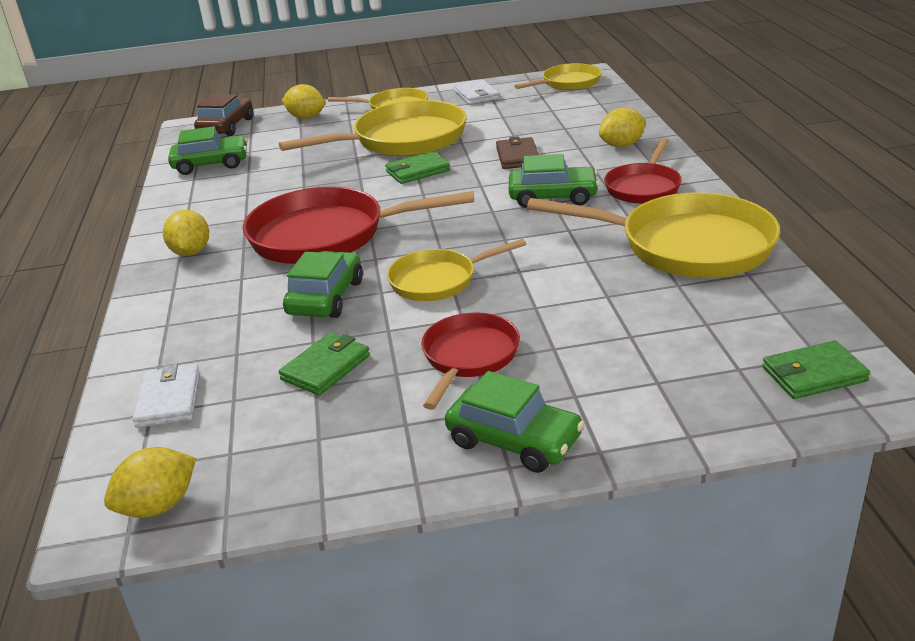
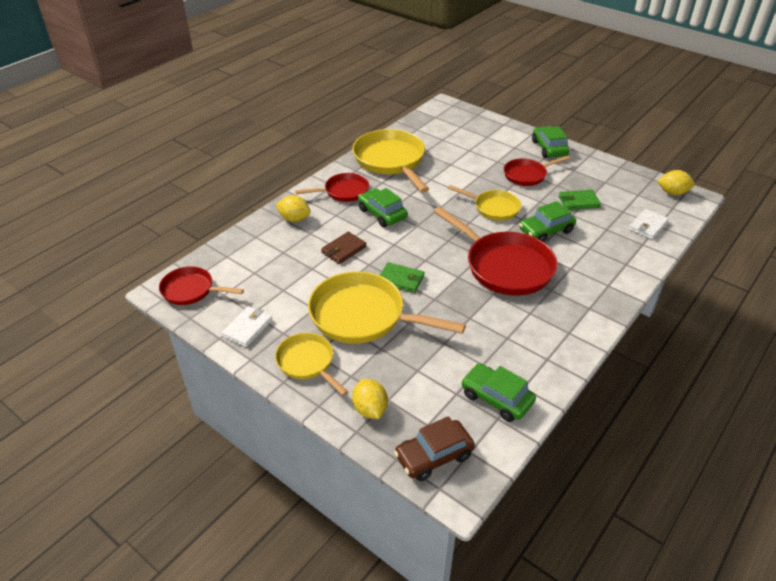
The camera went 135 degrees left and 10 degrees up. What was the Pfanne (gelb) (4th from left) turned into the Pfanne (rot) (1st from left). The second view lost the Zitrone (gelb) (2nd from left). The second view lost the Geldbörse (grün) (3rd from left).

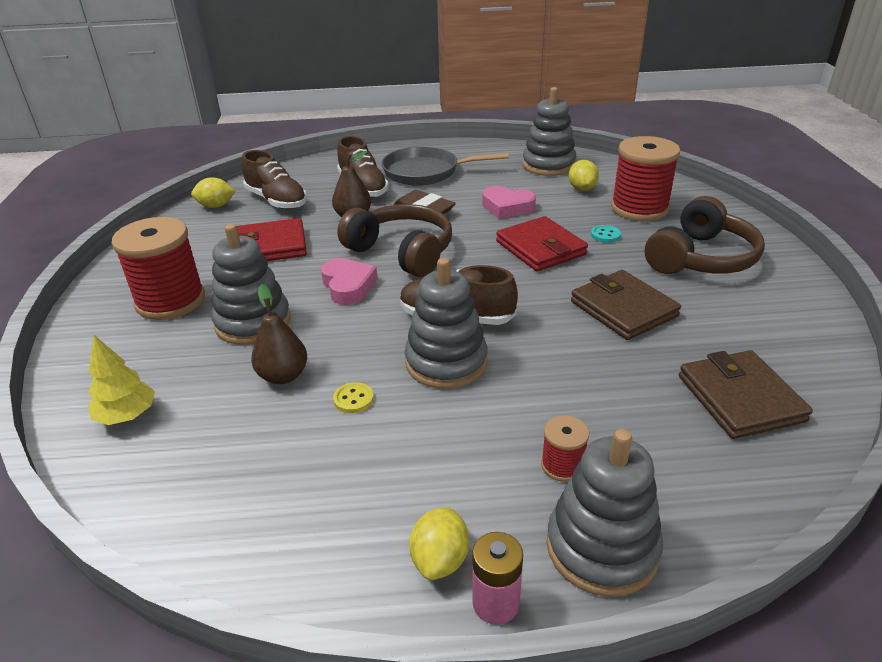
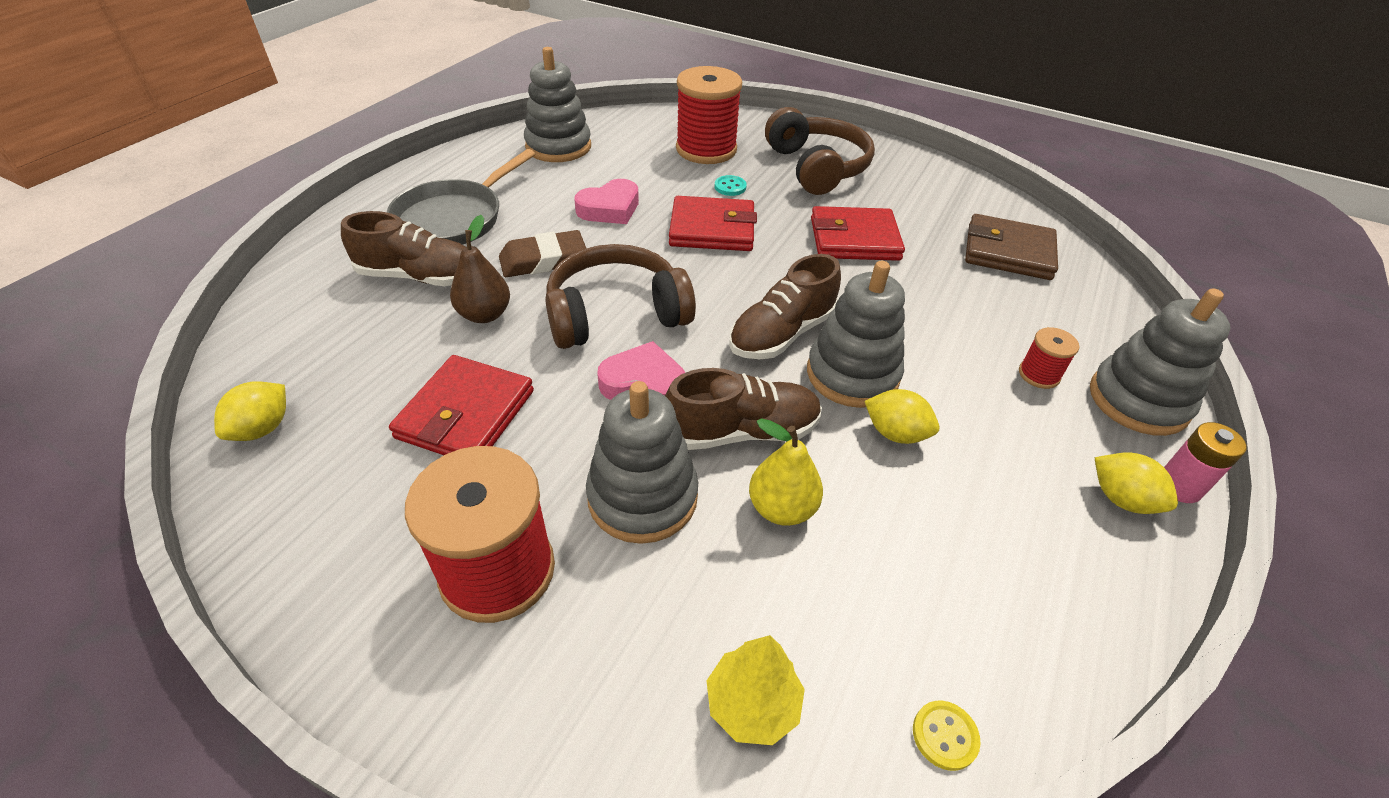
The camera went 60 degrees left and 10 degrees up. The Schuh (braun) (1st from left in the first image) ended up elsewhere. What was the Birne (braun) (1st from left) turned into the Birne (gelb). What was the Geldbörse (braun) (1st from left) turned into the Geldbörse (rot) (3rd from left). The Zitrone (gelb) (3rd from left in the first image) ended up elsewhere. The Knopf (gelb) ended up elsewhere.

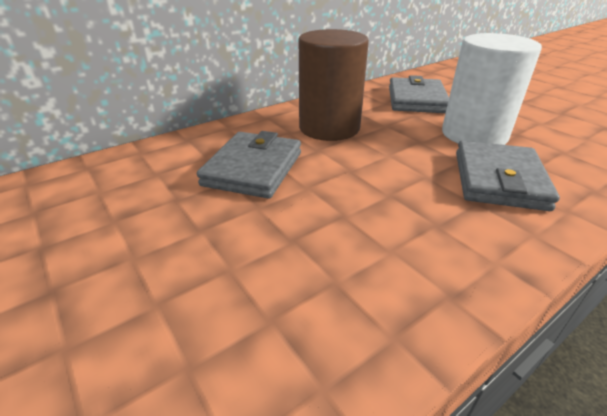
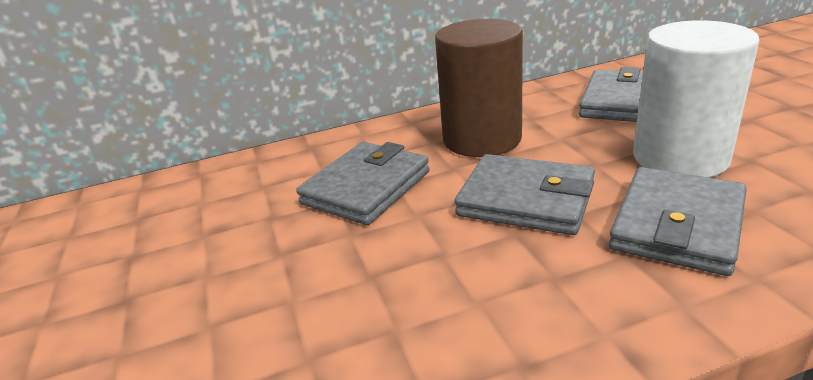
The camera went 20 degrees right and 5 degrees down. The second view gained the Geldbörse (grau) (2nd from left).

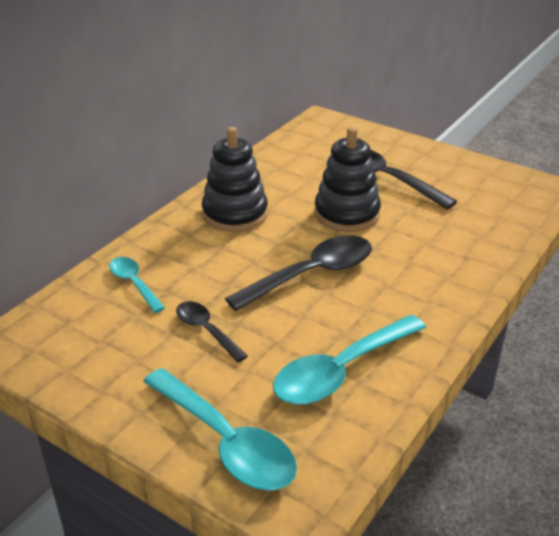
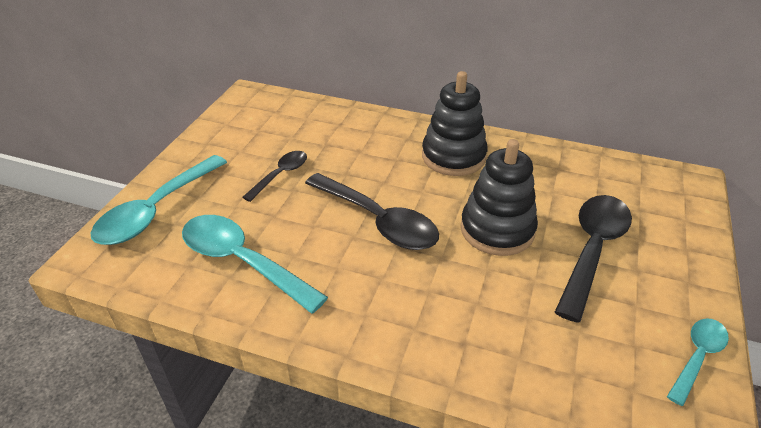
The camera went 75 degrees right and 5 degrees up. The Löffel (türkis) (1st from left in the first image) ended up elsewhere.

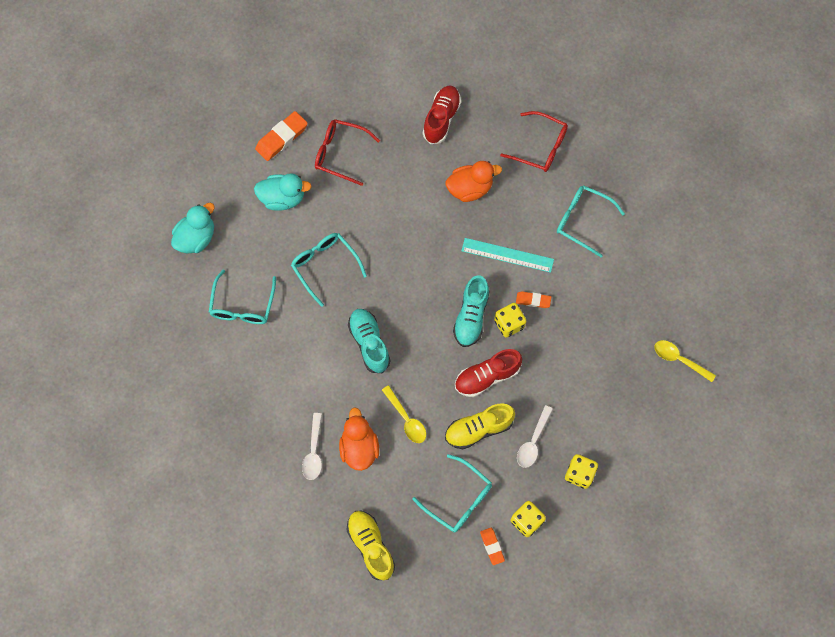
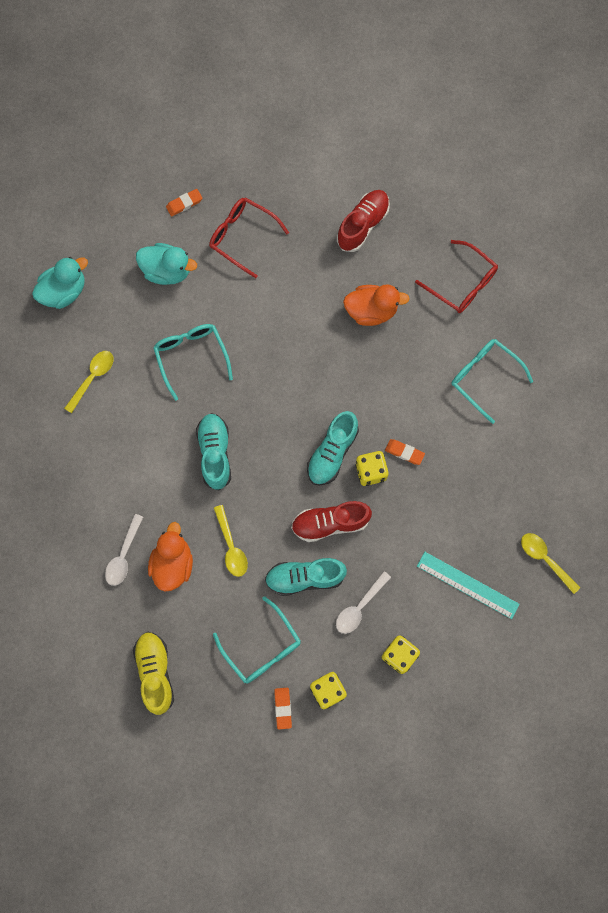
The camera went 15 degrees right and 5 degrees up. Where the Brille (türkis) (1st from left) stood, the Löffel (gelb) (1st from left) came to stand. The size of the Radiergummi (orange) (1st from left) changed by a factor of 0.58. What was the Schuh (gelb) (2nd from left) turned into the Schuh (türkis) (2nd from left). The Lineal (türkis) ended up elsewhere.

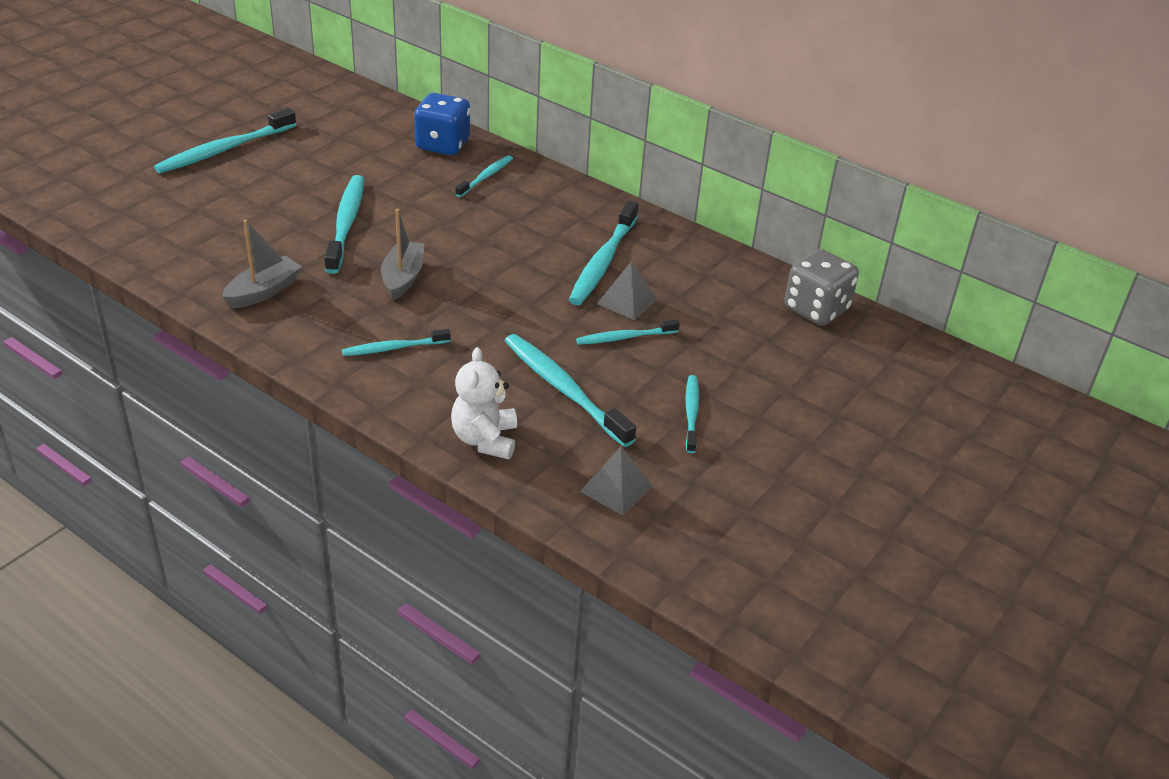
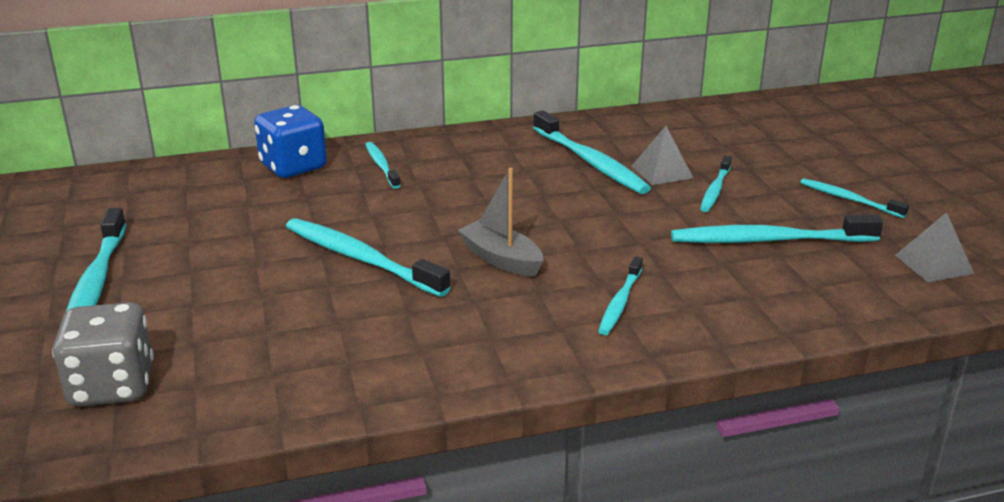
The camera went 50 degrees left and 10 degrees down. The Spielwürfel (grau) ended up elsewhere. The second view lost the Boot (grau) (1st from left). The second view lost the Teddybär (weiß).

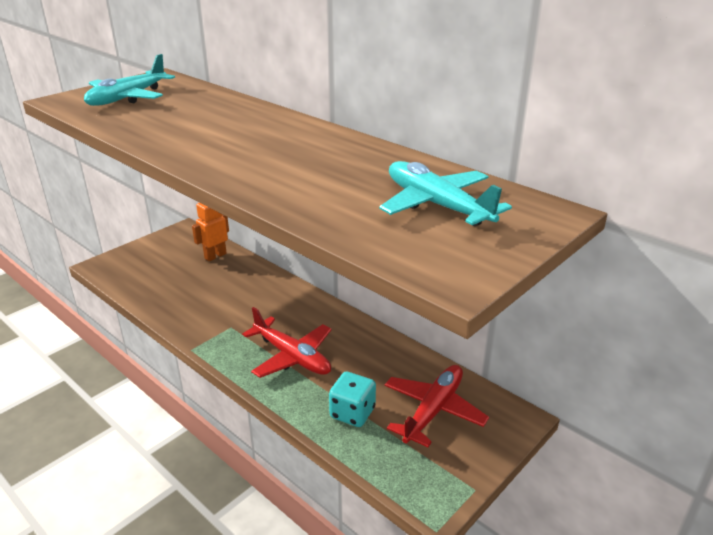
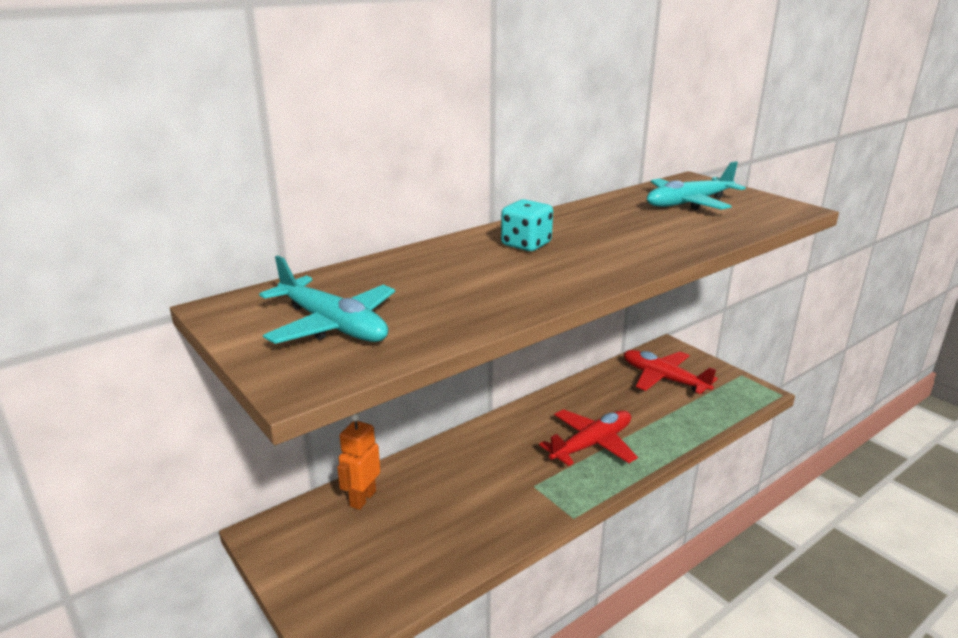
The camera went 80 degrees left and 5 degrees down. The Roboter (orange) ended up facing another way, 60 degrees clockwise from before. The Spielwürfel (türkis) ended up elsewhere.

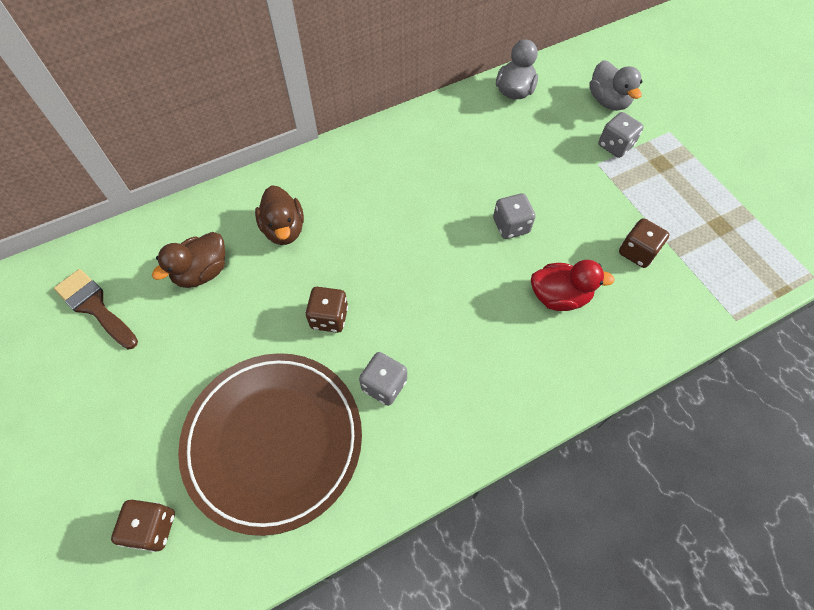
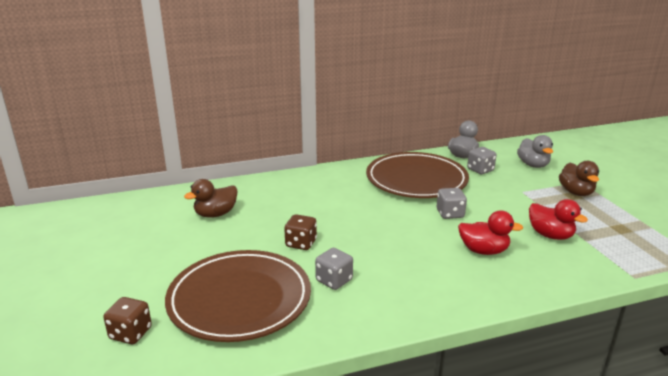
The camera went 10 degrees right and 35 degrees down. The second view gained the Teller (braun) (2nd from left). The Spielwürfel (grau) (3rd from left) ended up elsewhere. Where the Spielwürfel (braun) (3rd from left) stood, the Ente (rot) (2nd from left) came to stand. The Ente (braun) (2nd from left) ended up elsewhere. The second view lost the Pinsel (braun).

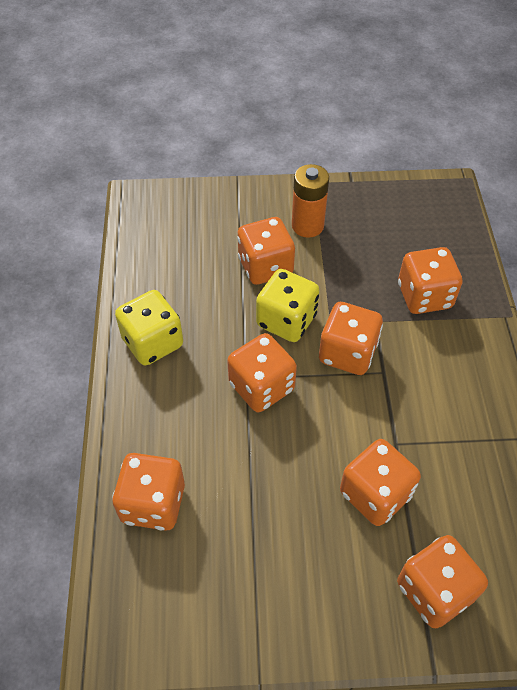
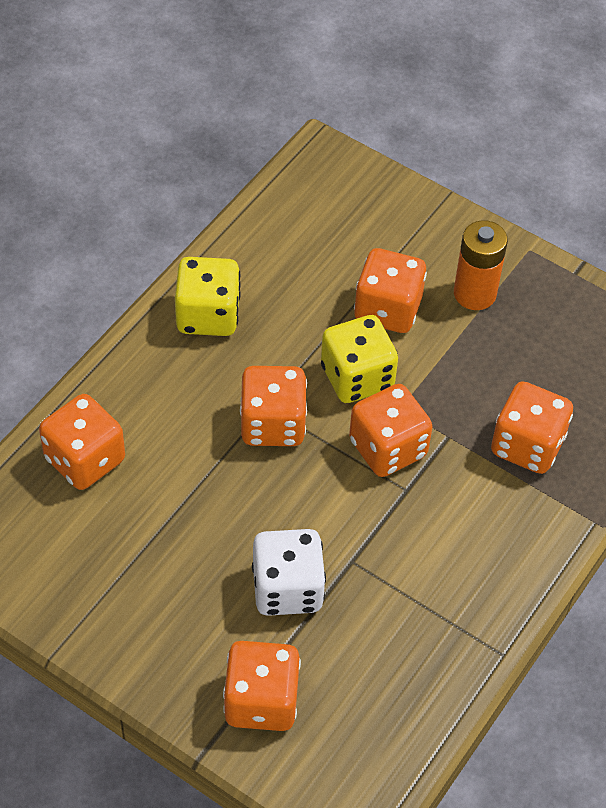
The camera went 35 degrees right and 0 degrees up. What was the Spielwürfel (orange) (5th from left) turned into the Spielwürfel (weiß).

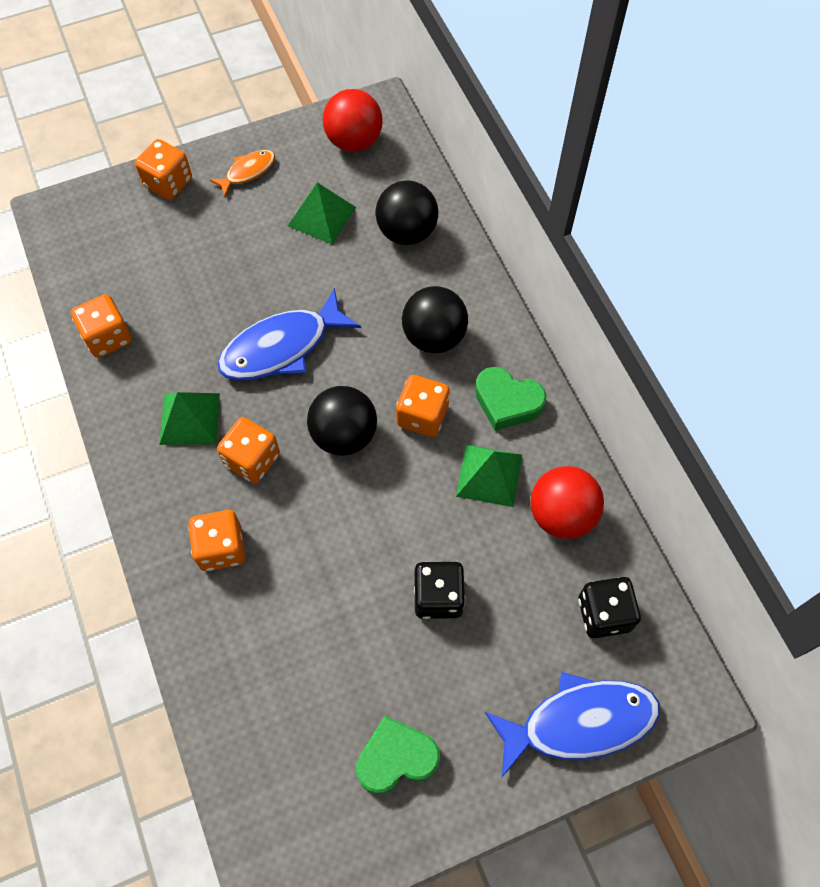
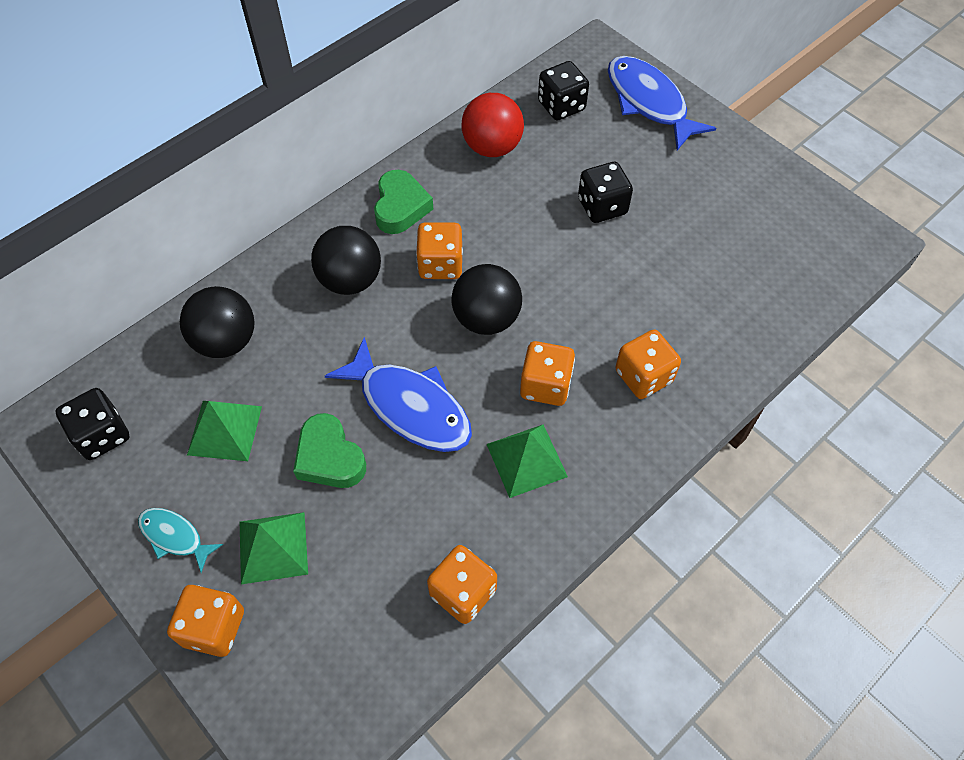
The camera went 110 degrees left and 5 degrees down. Where the Ball (rot) (1st from left) stood, the Spielwürfel (schwarz) (1st from left) came to stand. What was the Fisch (orange) turned into the Fisch (türkis). The Pyramide (grün) (3rd from left in the first image) ended up elsewhere. The Herz (grün) (1st from left) ended up elsewhere.

